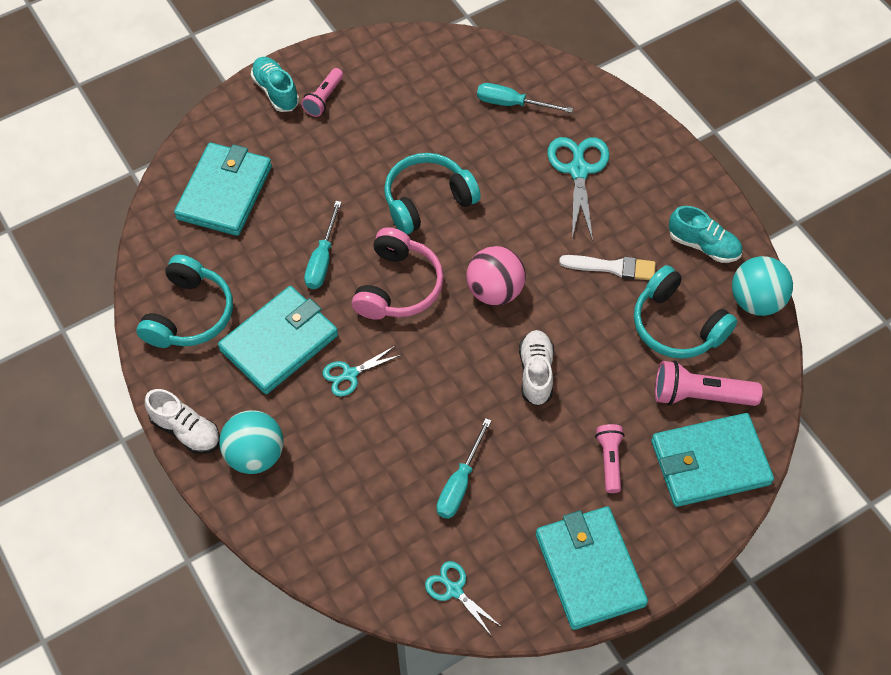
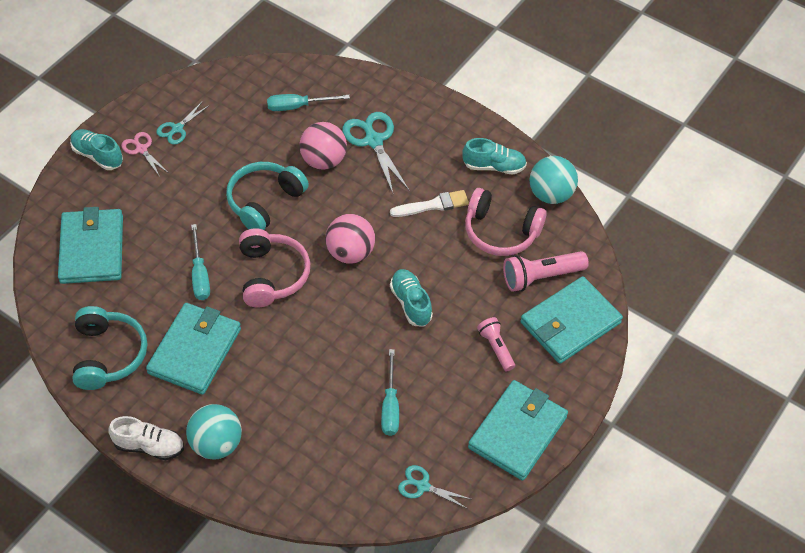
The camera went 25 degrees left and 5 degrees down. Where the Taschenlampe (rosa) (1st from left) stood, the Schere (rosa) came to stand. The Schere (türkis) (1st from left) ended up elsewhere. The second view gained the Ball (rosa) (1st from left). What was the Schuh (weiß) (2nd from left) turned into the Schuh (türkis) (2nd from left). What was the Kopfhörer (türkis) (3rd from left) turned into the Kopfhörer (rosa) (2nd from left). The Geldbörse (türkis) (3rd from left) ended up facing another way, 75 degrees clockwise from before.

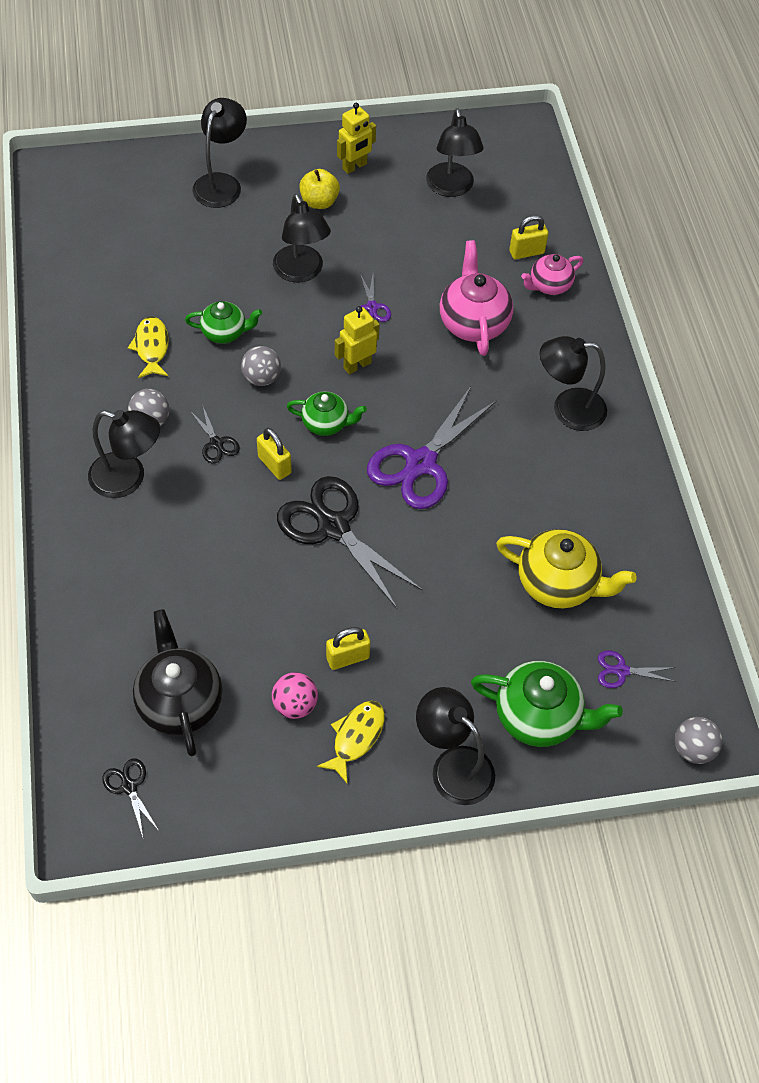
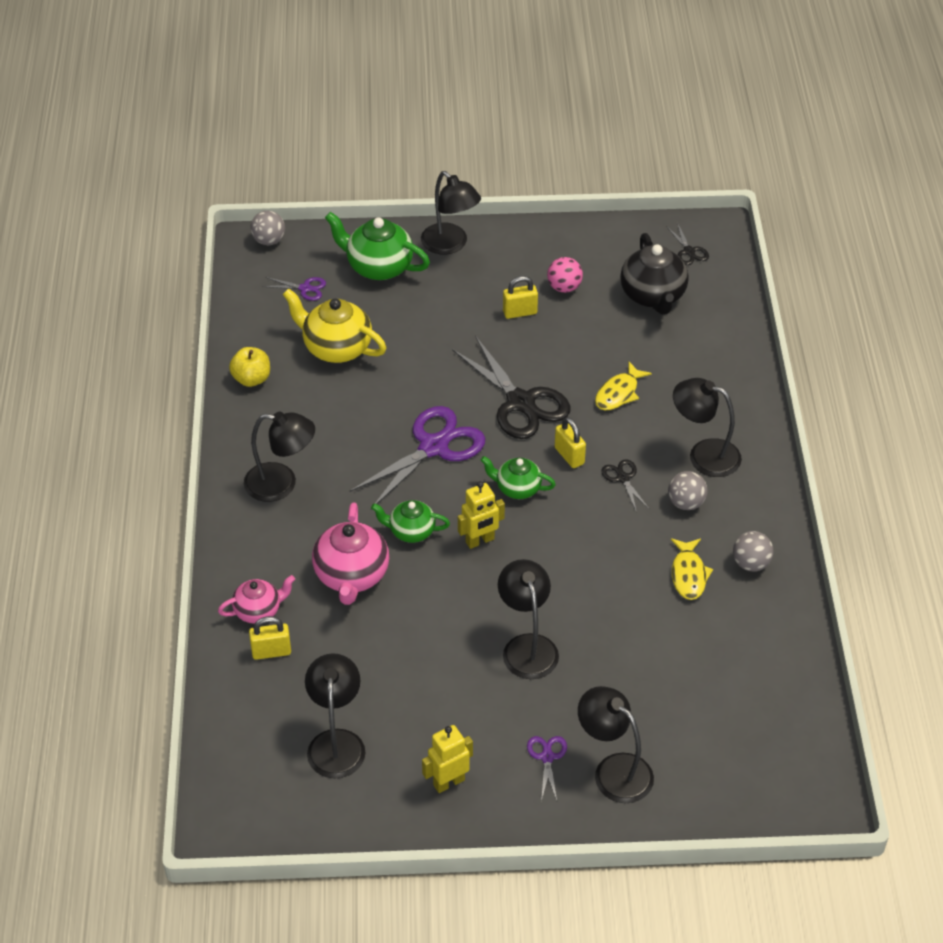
The camera went 170 degrees left and 10 degrees down. The Apfel (gelb) ended up elsewhere. The Teekanne (grün) (1st from left in the first image) ended up elsewhere. The Schere (lila) (1st from left in the first image) ended up elsewhere. The Lampe (schwarz) (2nd from left in the first image) ended up facing another way, 105 degrees clockwise from before. The Fisch (gelb) (2nd from left in the first image) ended up elsewhere. The Ball (grau) (2nd from left in the first image) ended up elsewhere.

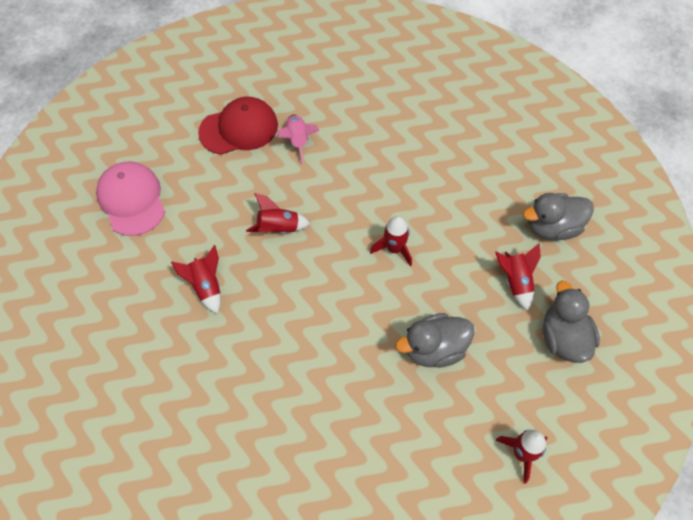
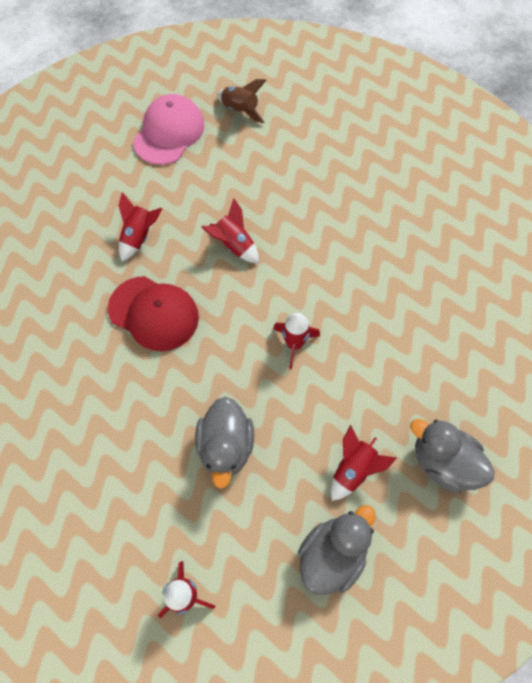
The camera went 50 degrees right and 5 degrees up. The Kappe (rot) ended up elsewhere. The Ente (grau) (1st from left) ended up facing another way, 120 degrees counterclockwise from before. The second view gained the Rakete (braun). The second view lost the Rakete (rosa).

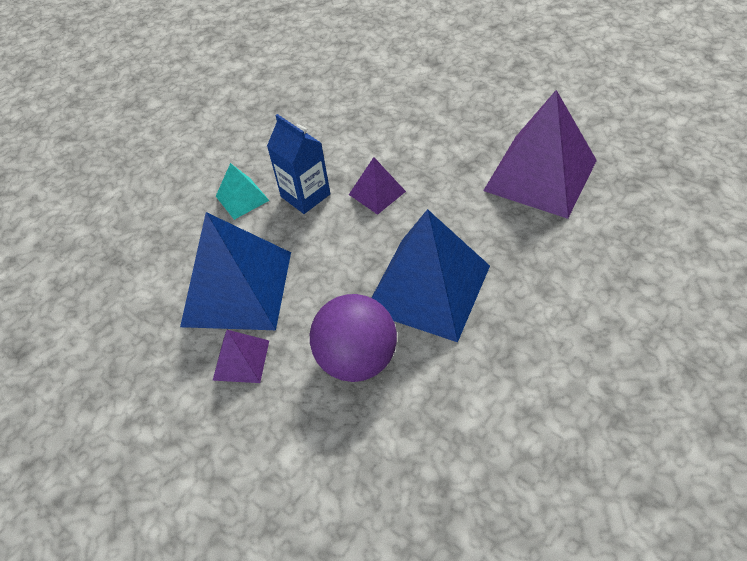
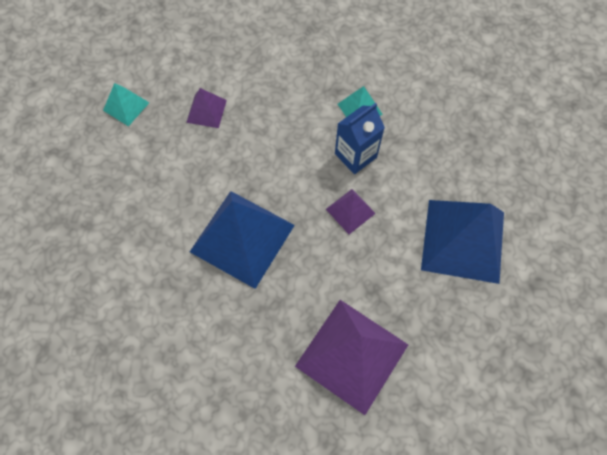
The camera went 90 degrees right and 15 degrees up. The second view gained the Pyramide (türkis) (1st from left). The Pyramide (blau) (1st from left in the first image) ended up elsewhere. The second view lost the Ball (lila).

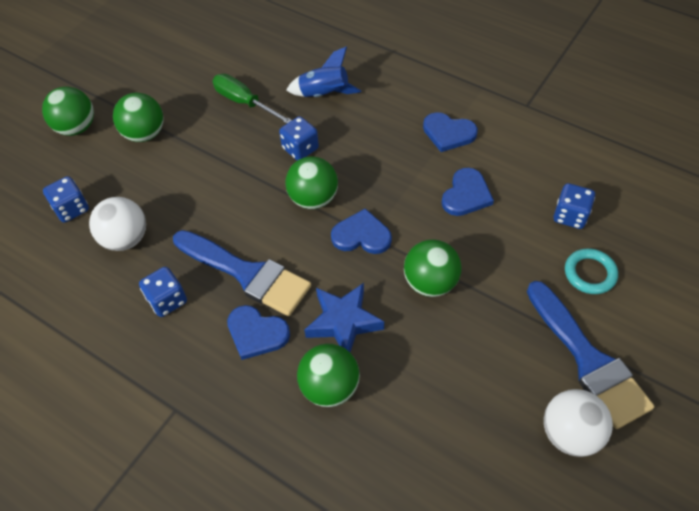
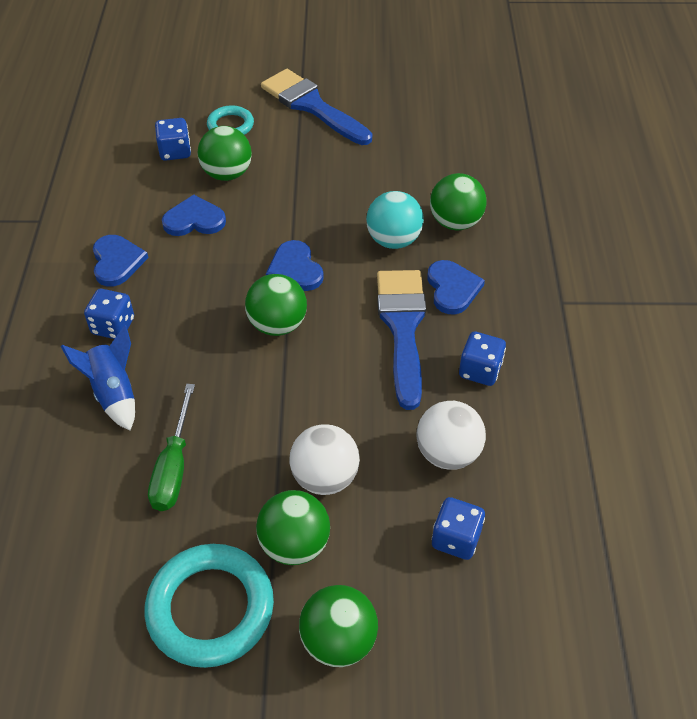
The camera went 125 degrees left and 5 degrees down. The Spielwürfel (blau) (3rd from left in the first image) ended up elsewhere. The second view gained the Ring (türkis) (1st from left). The Ball (grün) (5th from left in the first image) ended up elsewhere. The Pinsel (blau) (2nd from left in the first image) ended up facing another way, 75 degrees counterclockwise from before. The Ball (weiß) (2nd from left in the first image) ended up elsewhere. Where the Stern (blau) stood, the Ball (türkis) came to stand.

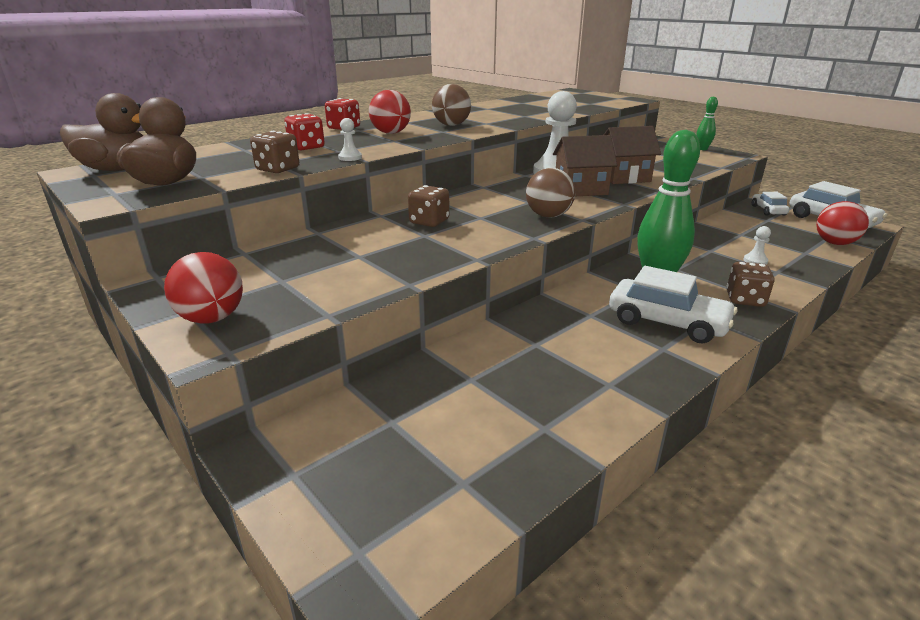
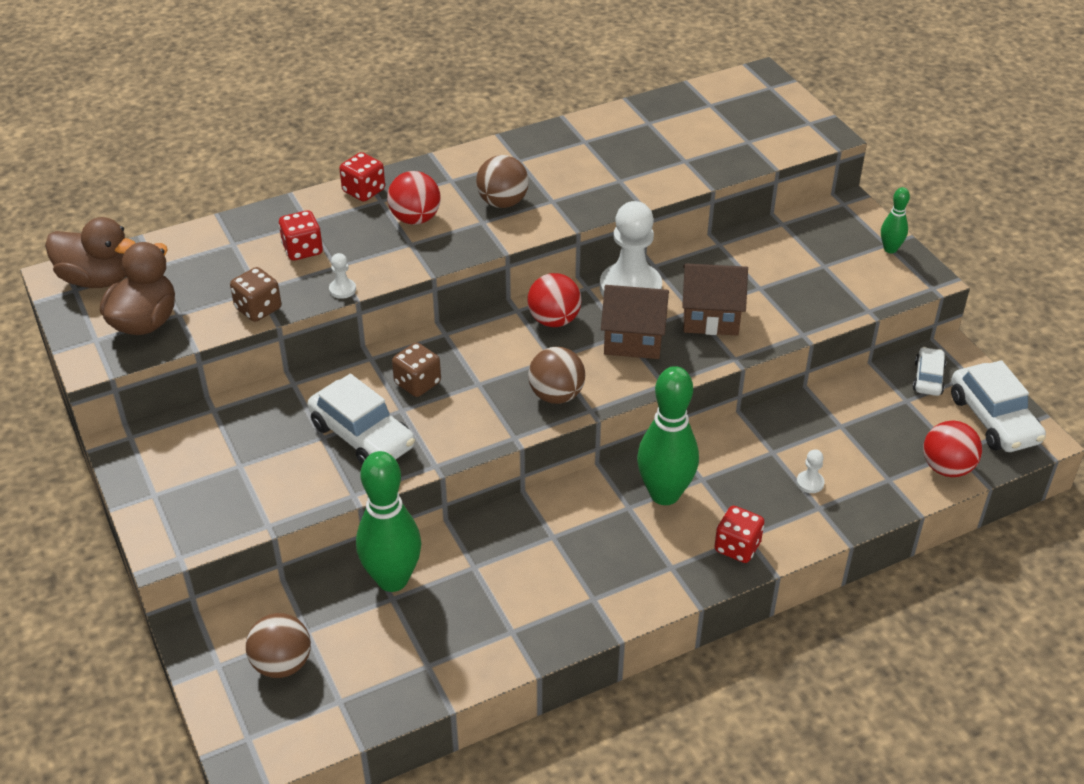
The camera went 15 degrees right and 15 degrees up. The second view gained the Ball (braun) (1st from left). The Auto (weiß) (1st from left) ended up elsewhere. The second view gained the Bowlingkegel (grün) (1st from left). The Ball (rot) (1st from left in the first image) ended up elsewhere. What was the Spielwürfel (braun) (3rd from left) turned into the Spielwürfel (rot) (3rd from left).

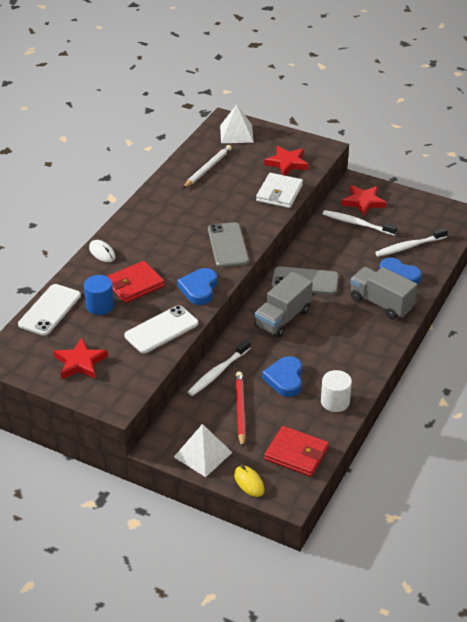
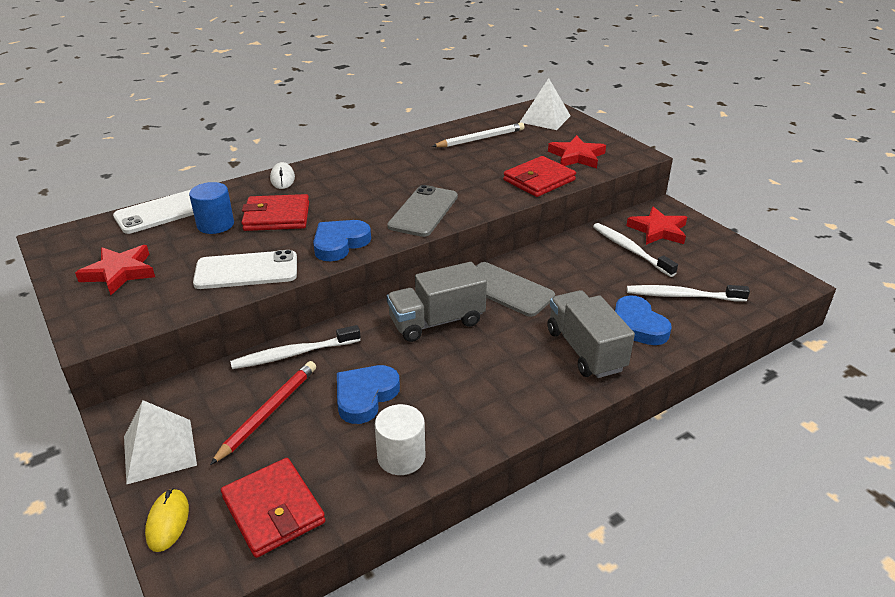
The camera went 30 degrees right and 5 degrees down. What was the Geldbörse (weiß) turned into the Geldbörse (rot) (3rd from left).

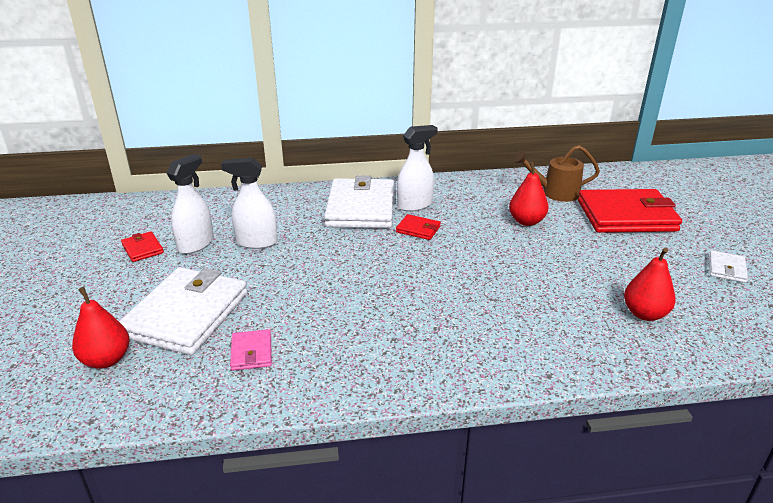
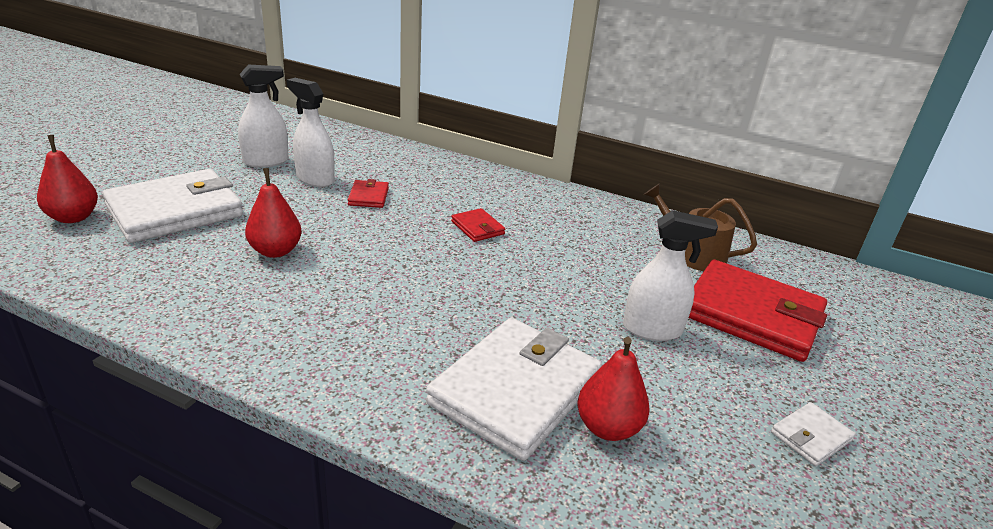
The camera went 30 degrees right and 0 degrees up. The Birne (rot) (2nd from left) ended up elsewhere. The Geldbörse (rot) (1st from left) ended up elsewhere. The Geldbörse (weiß) (2nd from left) ended up elsewhere. The Sprühflasche (weiß) (3rd from left) ended up elsewhere. The second view lost the Geldbörse (rosa).

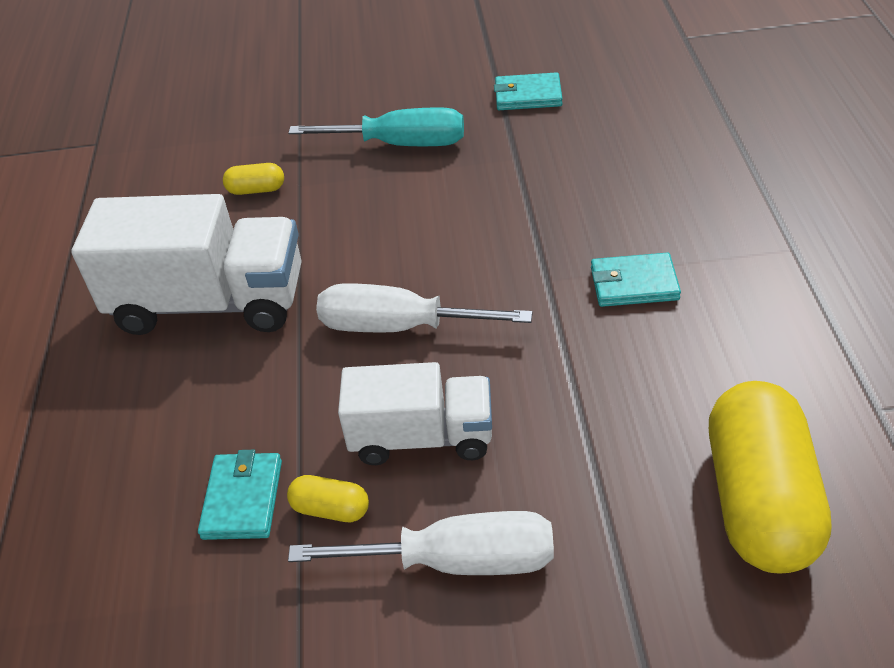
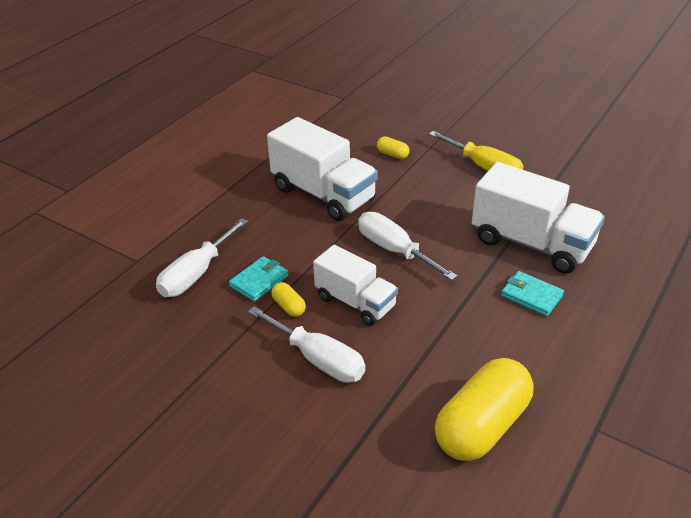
The camera went 35 degrees right and 5 degrees down. The second view gained the Schraubenzieher (weiß) (1st from left). What was the Schraubenzieher (türkis) turned into the Schraubenzieher (gelb). The second view gained the Lastwagen (weiß) (3rd from left). The second view lost the Geldbörse (türkis) (2nd from left).

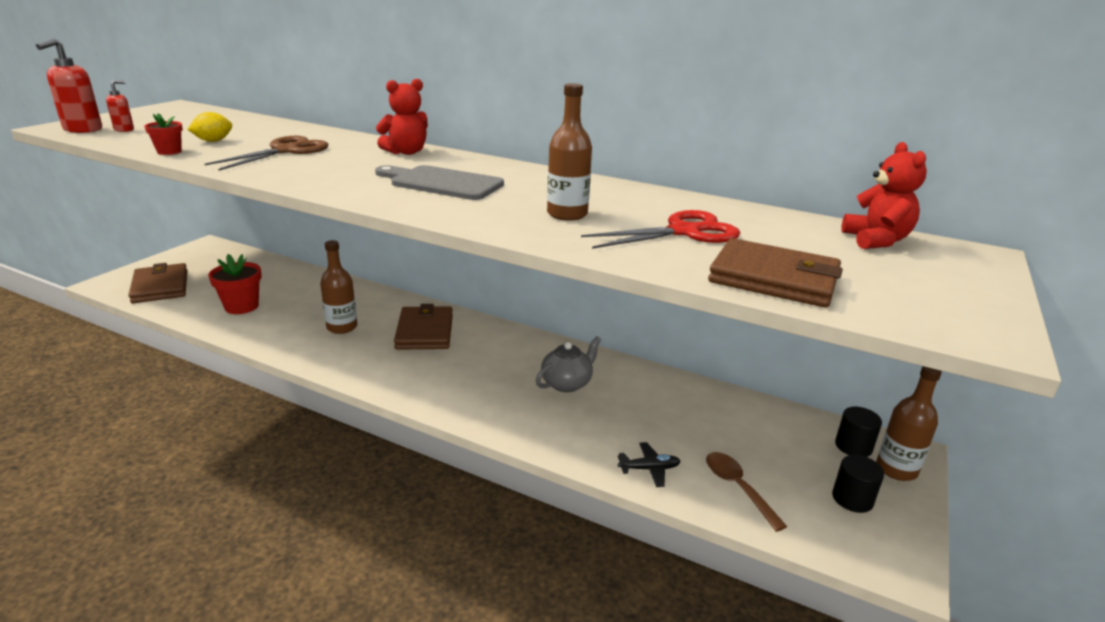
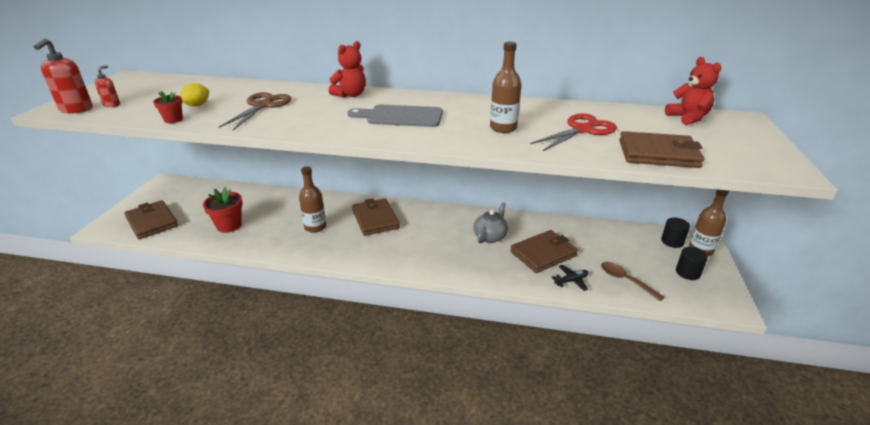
The camera went 15 degrees left and 5 degrees up. The second view gained the Geldbörse (braun) (3rd from left).

